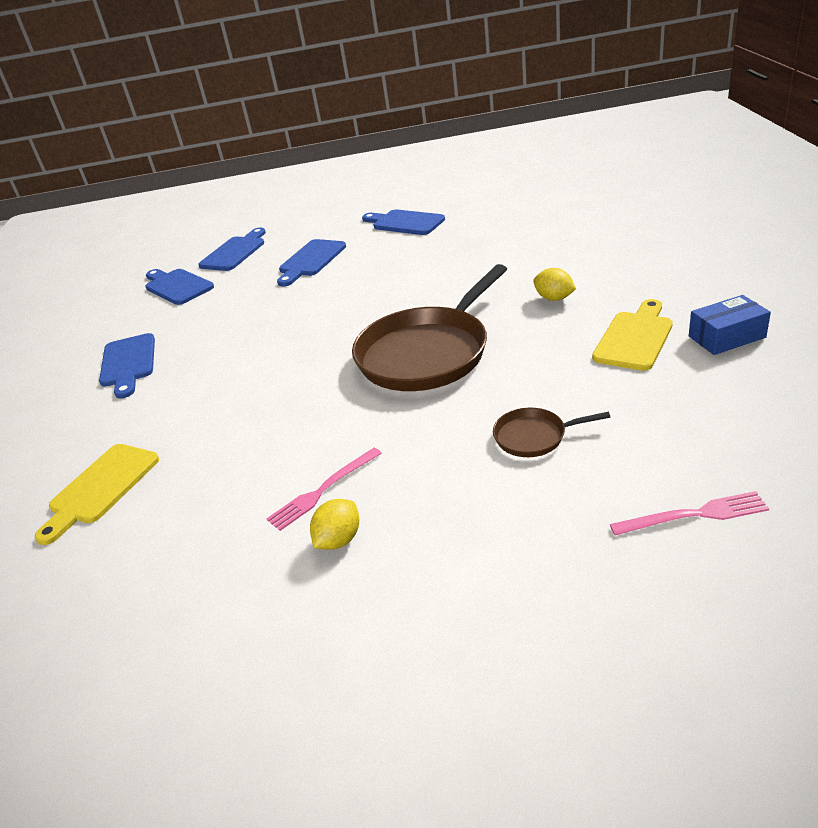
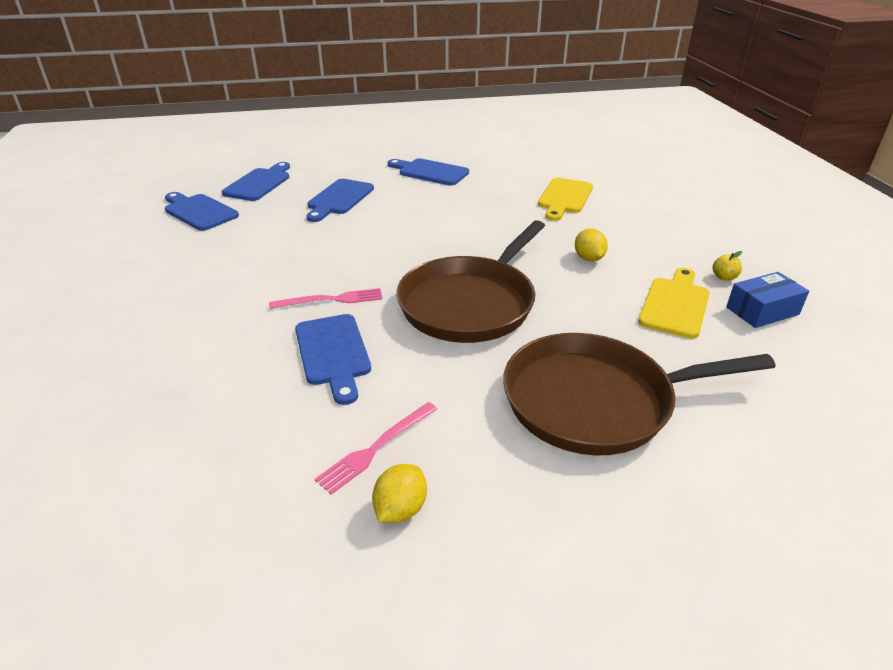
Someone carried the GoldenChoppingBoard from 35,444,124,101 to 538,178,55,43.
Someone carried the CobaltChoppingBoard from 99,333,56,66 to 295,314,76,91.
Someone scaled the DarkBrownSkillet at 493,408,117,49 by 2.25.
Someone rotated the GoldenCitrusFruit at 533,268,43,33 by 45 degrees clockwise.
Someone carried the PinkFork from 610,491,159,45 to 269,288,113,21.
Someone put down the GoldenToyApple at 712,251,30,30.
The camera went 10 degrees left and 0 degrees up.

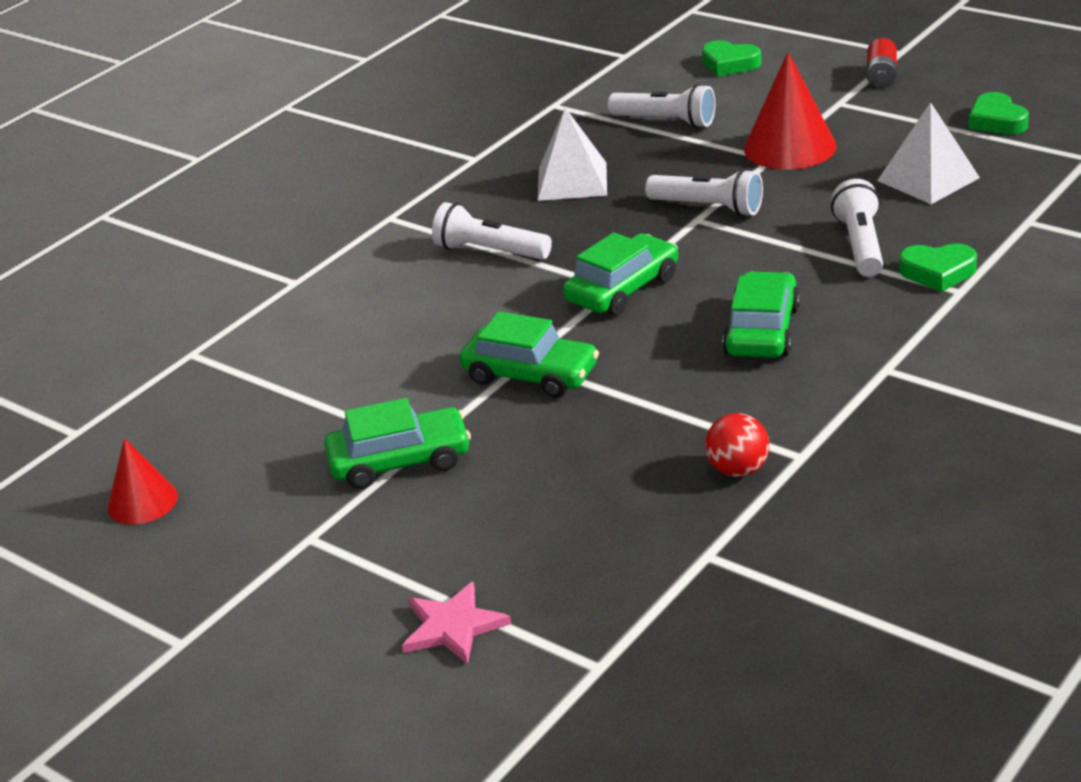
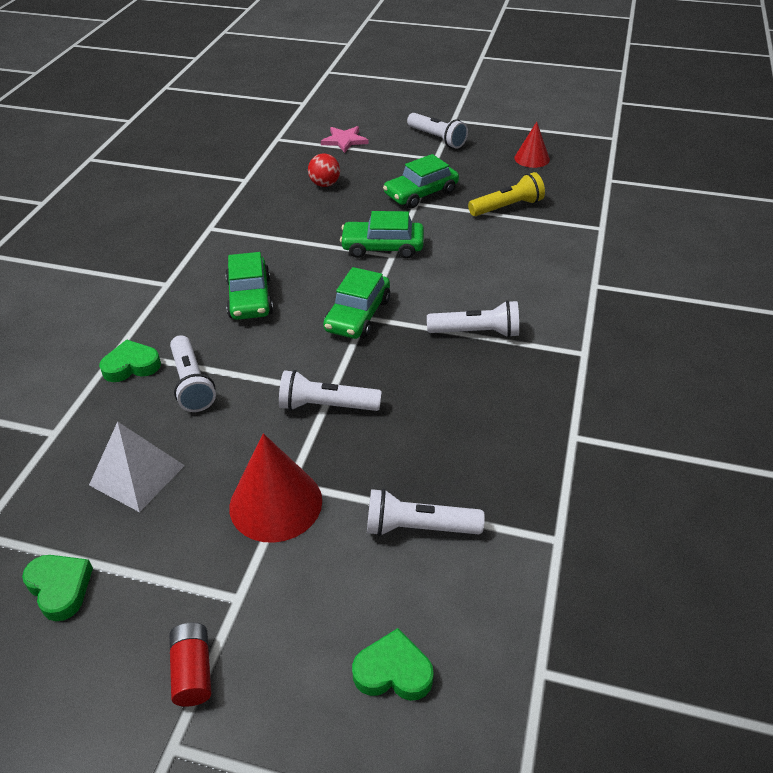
Someone took away the PureWhitePyramid at 538,108,69,93.
Someone carried the RedPlayBall from 705,413,64,64 to 308,153,32,34.
Someone put down the PureWhiteFlashlight at 407,113,61,35.
Someone put down the GoldenFlashlight at 468,172,77,44.
The camera went 155 degrees right and 10 degrees up.

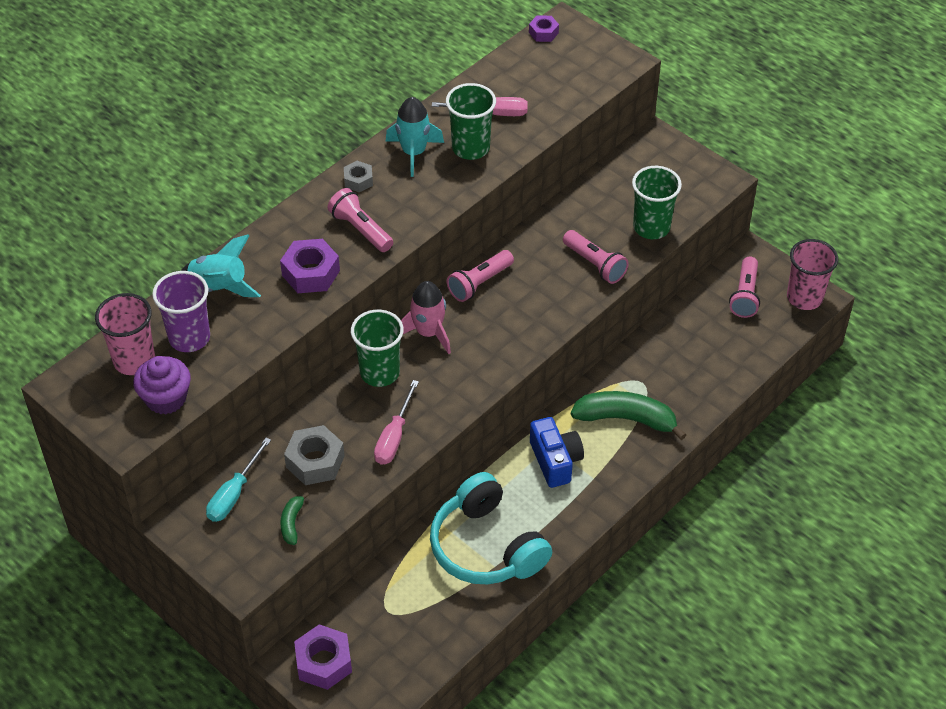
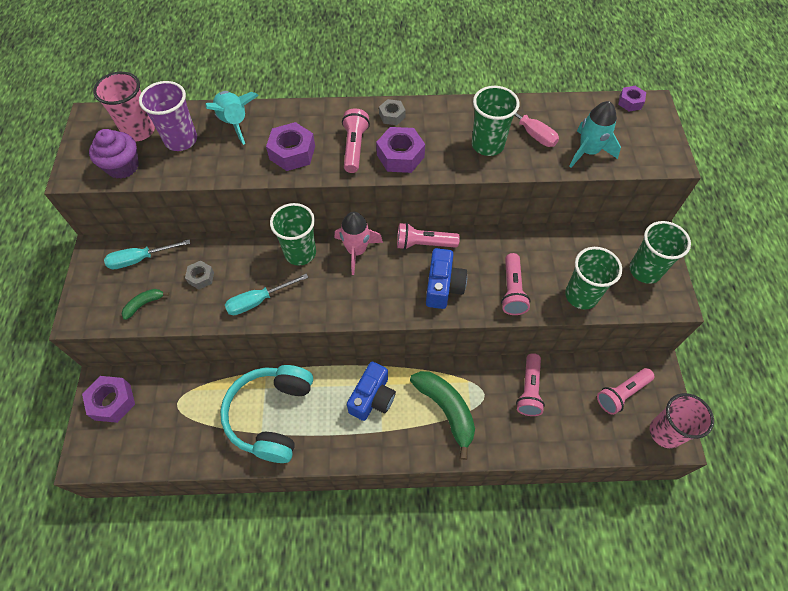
Someone scaled the GrayHexagonNut at 284,425,61,60 by 0.58.
Someone repainted the PinkFlatScrewdriver at 374,380,45,85, which became the TealFlatScrewdriver at 225,274,83,41.
Someone carried the TealSpaceship from 385,97,59,80 to 569,101,52,66.
Someone put down the RoyalPurpleHexagonNut at 376,127,49,46.
Someone put down the CobaltCompactCamera at 426,248,41,61.
Someone put down the PinkFlashlight at 516,353,29,63.
Someone put down the EmeraldBeaker at 630,221,61,63.
The camera went 45 degrees right and 10 degrees up.

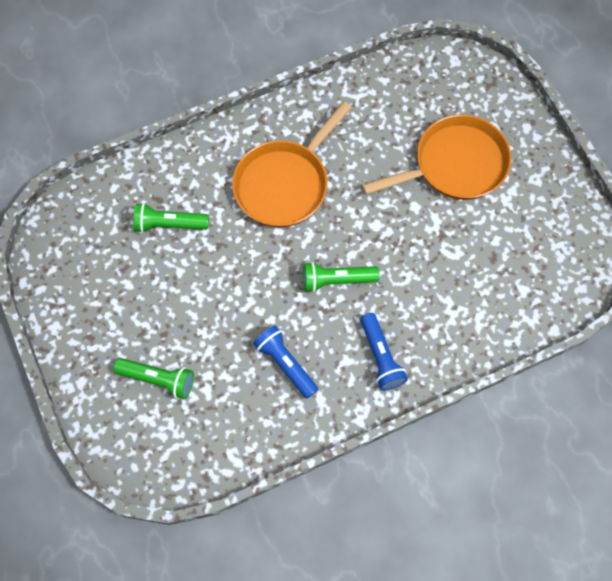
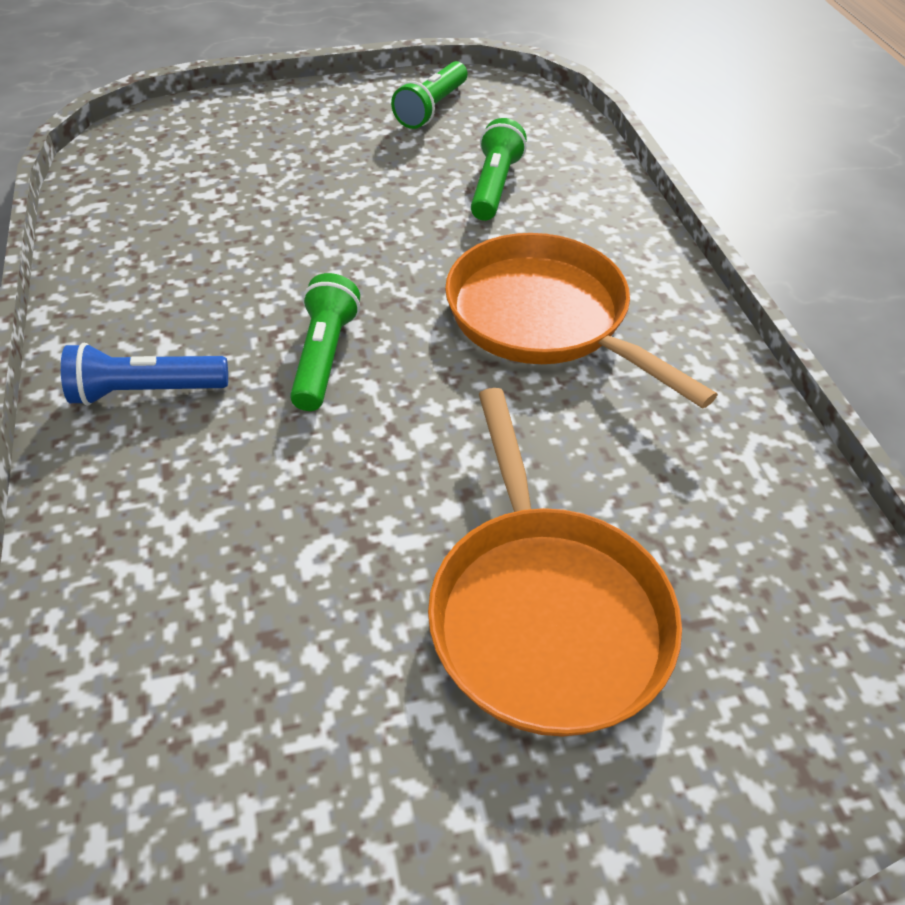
Someone carried the EmeraldFlashlight from 114,358,80,41 to 391,61,76,68.
Someone took away the CobaltFlashlight at 253,325,65,74.
The camera went 100 degrees right and 20 degrees down.

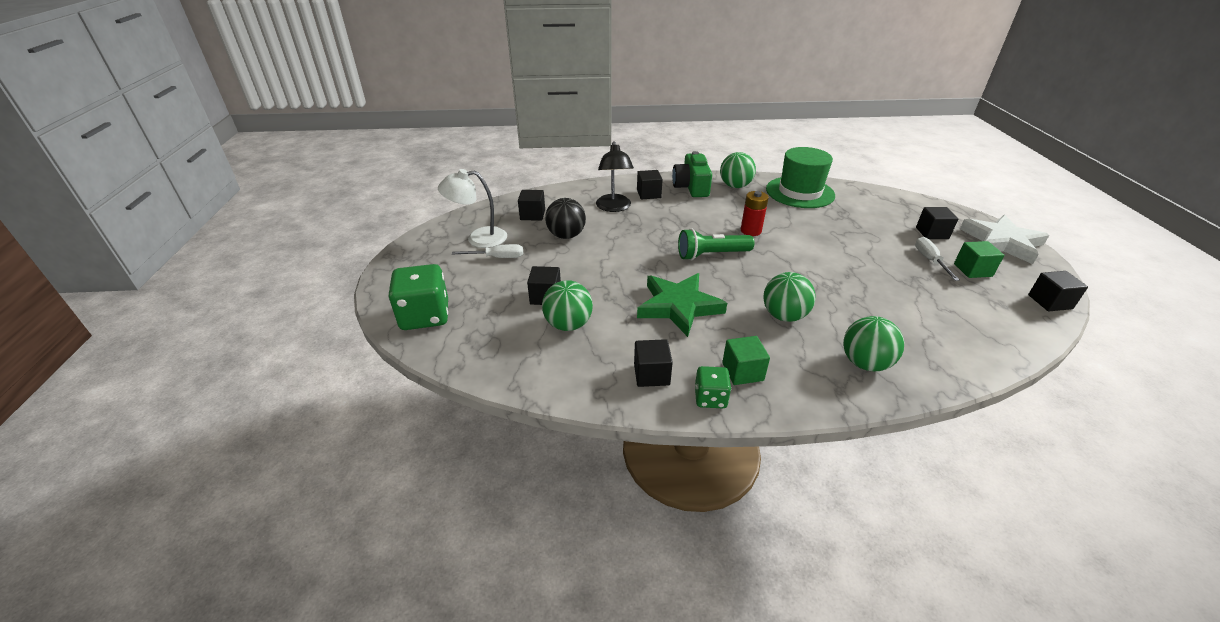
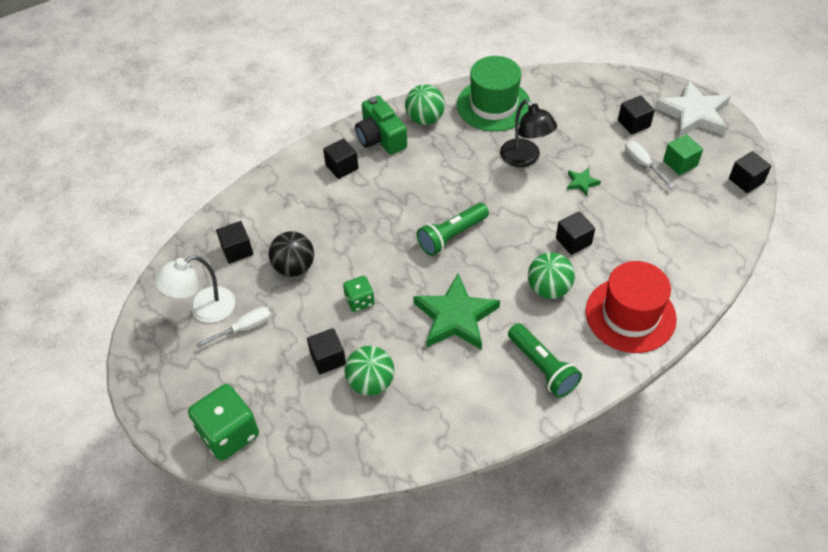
Someone carried the EbonyReadingLamp from 596,141,38,71 to 500,99,57,68.
Someone carried the EbonyBlock from 634,339,39,48 to 556,211,39,44.
Someone carried the EmeraldGameDie from 695,366,36,42 to 343,276,32,36.
Someone swapped the EmeraldBlock at 722,336,48,49 for the EmeraldFlashlight at 508,323,74,75.
Someone took away the RedBattery at 741,191,28,45.
Someone swapped the EmeraldPlayBall at 843,316,61,55 for the RedHat at 585,261,92,92.
Someone put down the EmeraldFivePointedStar at 567,168,34,28.
The camera went 25 degrees left and 15 degrees up.

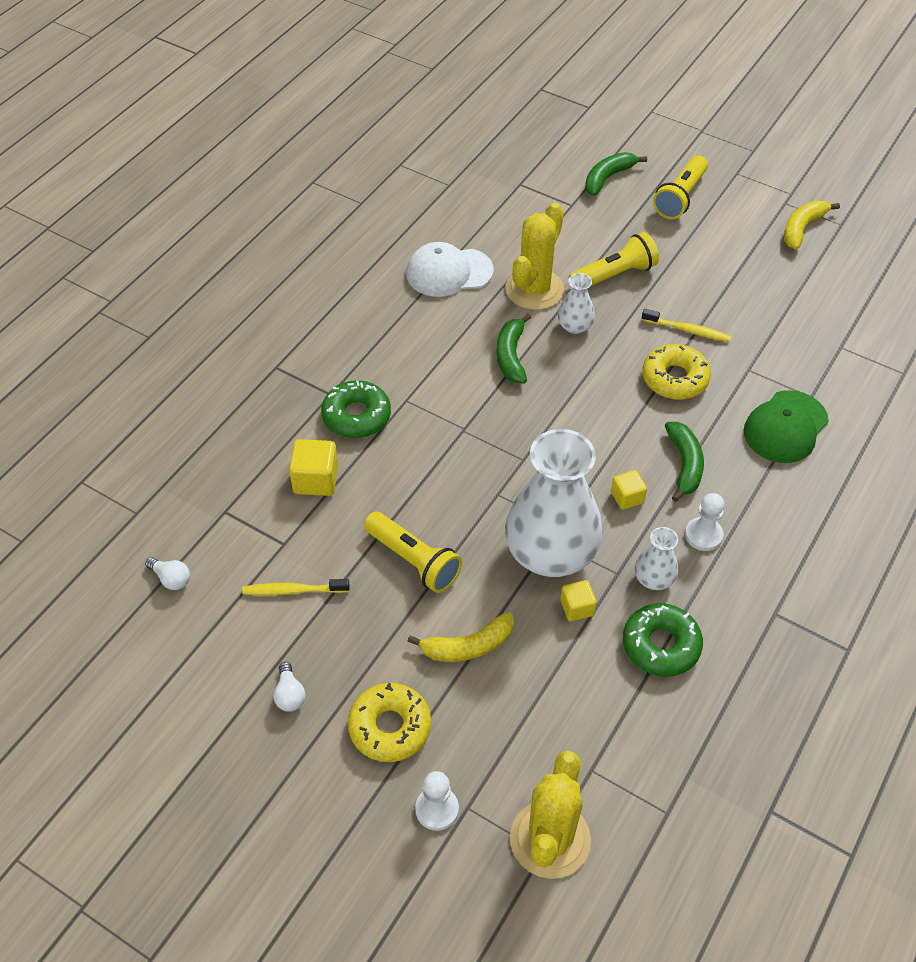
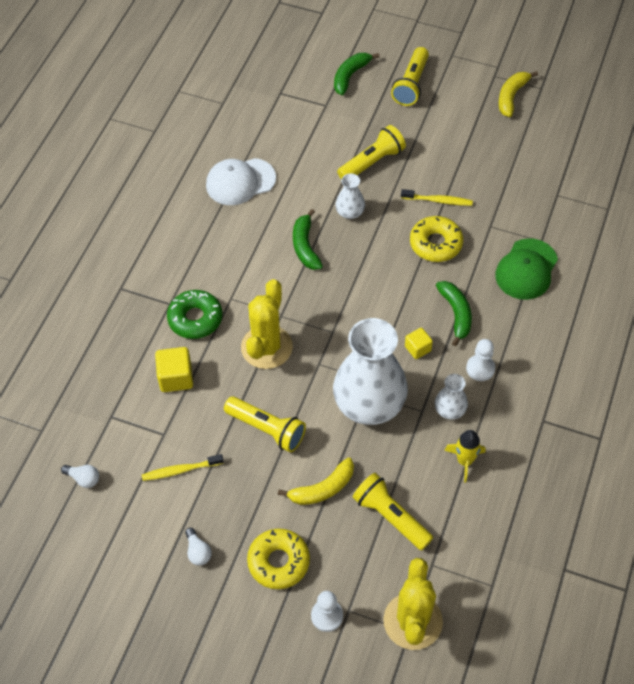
Someone carried the GoldenPricklyPlant from 505,203,59,107 to 241,279,52,90.
Someone took away the GoldenBlock at 560,580,37,41.
Someone swapped the EmeraldDonut at 623,603,80,74 for the GoldenSpaceship at 444,430,42,53.
Someone put down the GoldenFlashlight at 352,473,81,77.
The camera went 10 degrees left and 5 degrees up.

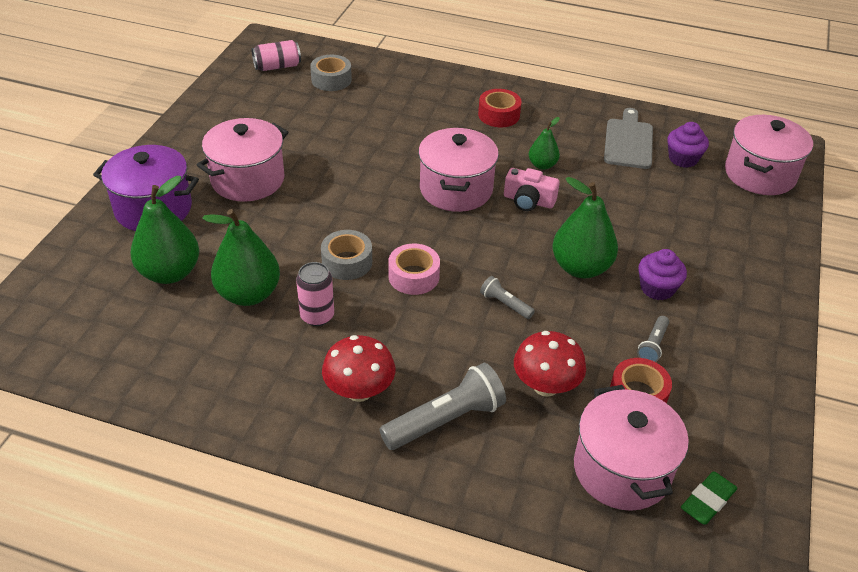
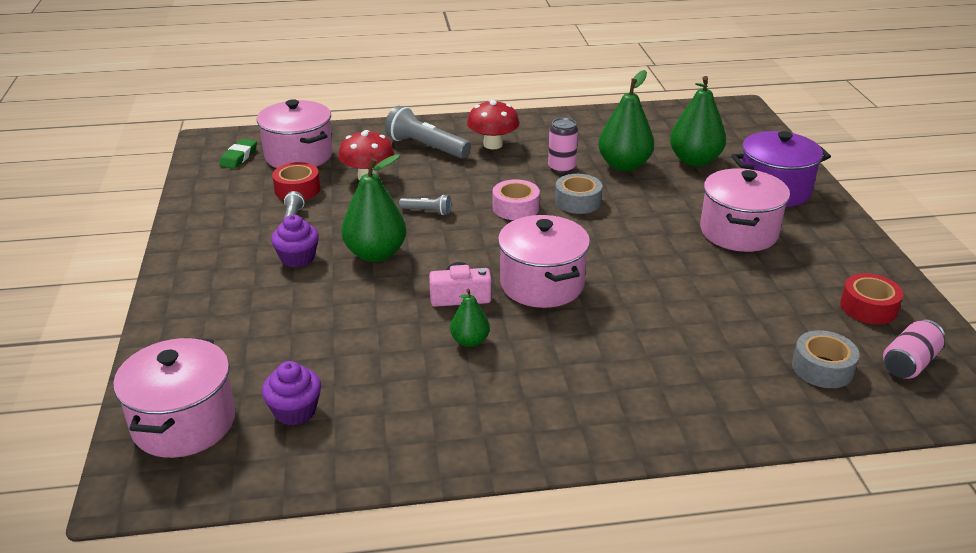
Someone rotated the GrayFlashlight at 379,363,127,87 by 90 degrees clockwise.
Someone carried the RedTape from 478,89,44,38 to 840,273,63,52.
Someone took away the GrayChoppingBoard at 604,108,49,61.
The camera went 155 degrees right and 10 degrees down.

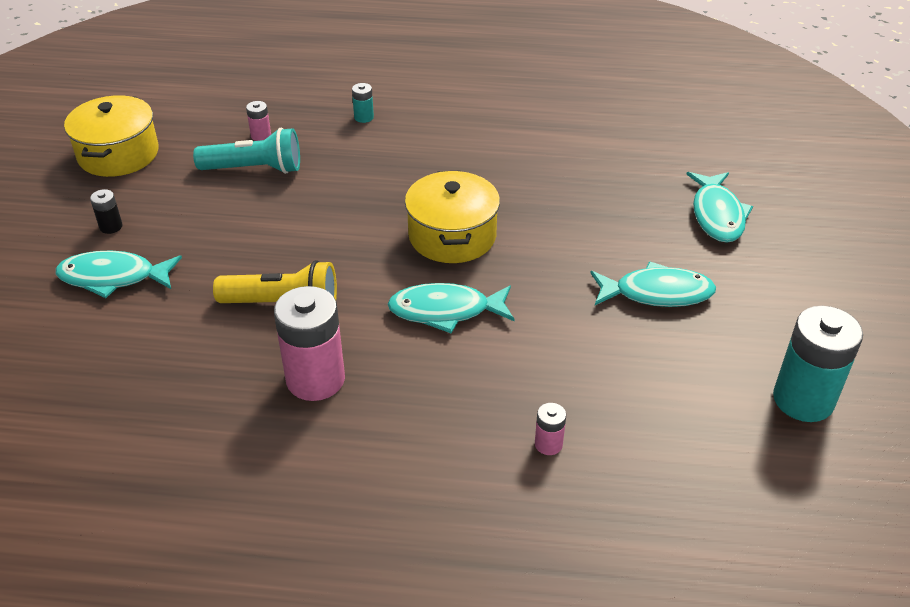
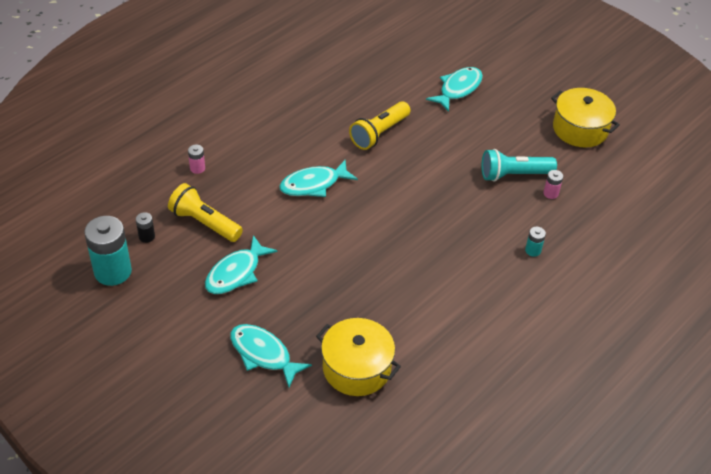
Someone carried the EbonyBattery from 90,189,33,45 to 136,212,19,31.
Someone rotated the TealFlashlight at 193,128,107,46 by 45 degrees clockwise.
Someone took away the PinkBattery at 274,286,71,115.
Someone rotated the TealFishFigure at 387,283,128,50 by 150 degrees counterclockwise.
Someone carried the GoldenPot from 405,171,95,92 to 316,318,85,78.
Someone put down the GoldenFlashlight at 168,183,75,59.
The camera went 125 degrees right and 5 degrees up.

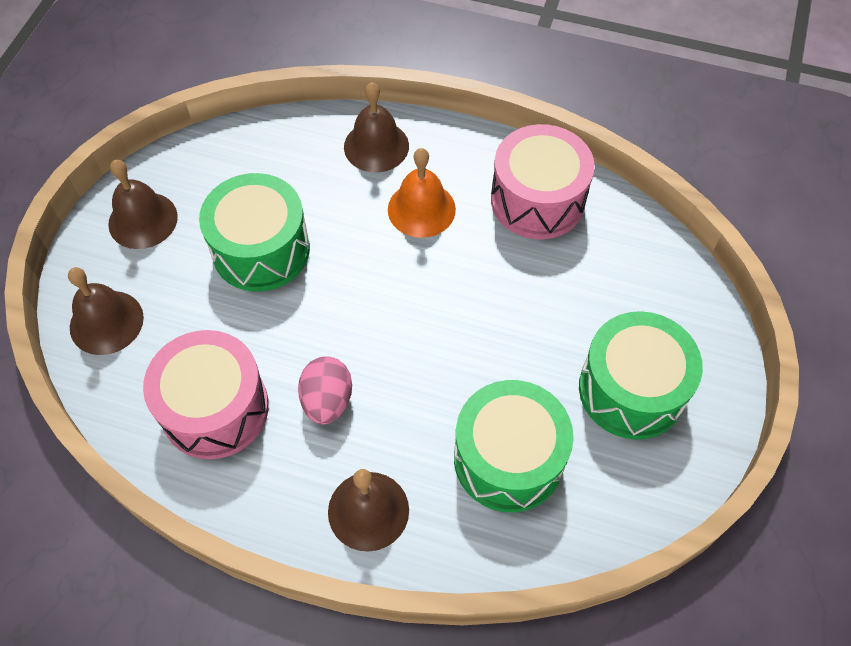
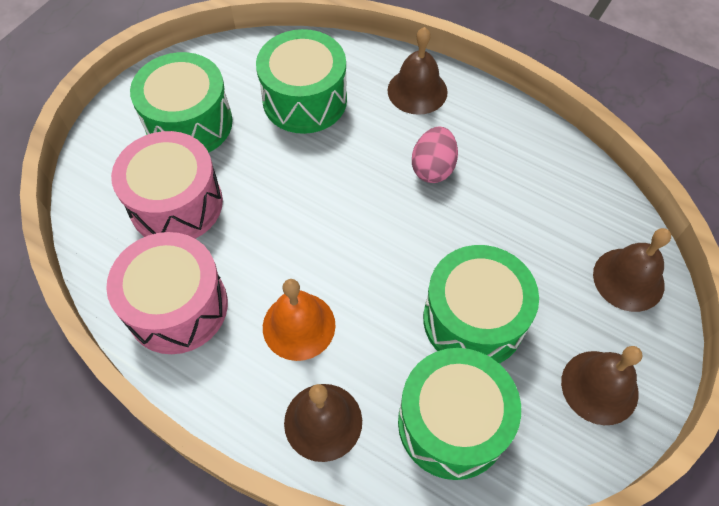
Someone carried the PinkSnareDrum from 143,330,126,129 to 111,131,112,108.
Someone put down the EmeraldSnareDrum at 398,348,123,132.
The camera went 165 degrees left and 0 degrees up.

